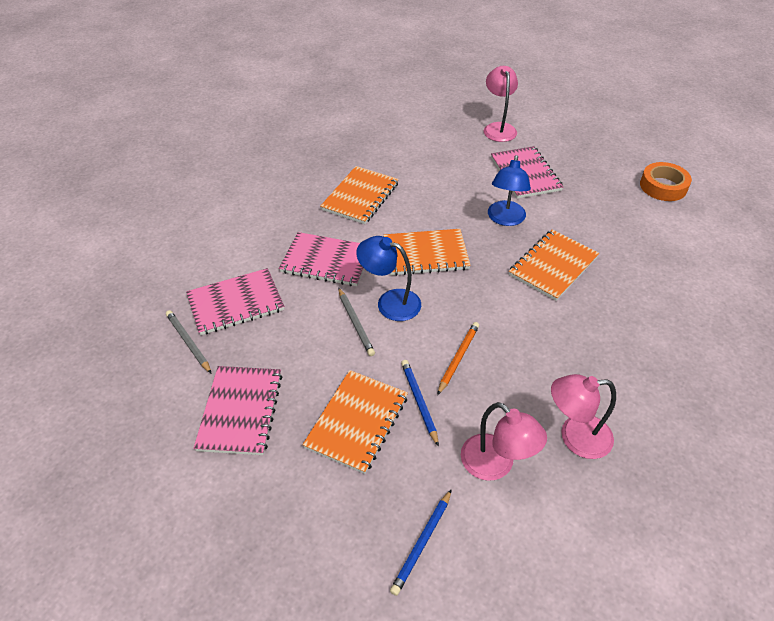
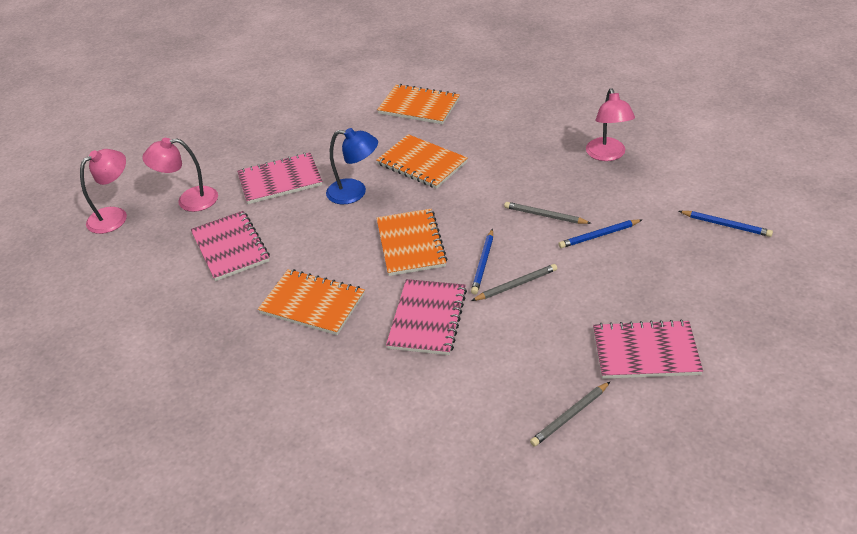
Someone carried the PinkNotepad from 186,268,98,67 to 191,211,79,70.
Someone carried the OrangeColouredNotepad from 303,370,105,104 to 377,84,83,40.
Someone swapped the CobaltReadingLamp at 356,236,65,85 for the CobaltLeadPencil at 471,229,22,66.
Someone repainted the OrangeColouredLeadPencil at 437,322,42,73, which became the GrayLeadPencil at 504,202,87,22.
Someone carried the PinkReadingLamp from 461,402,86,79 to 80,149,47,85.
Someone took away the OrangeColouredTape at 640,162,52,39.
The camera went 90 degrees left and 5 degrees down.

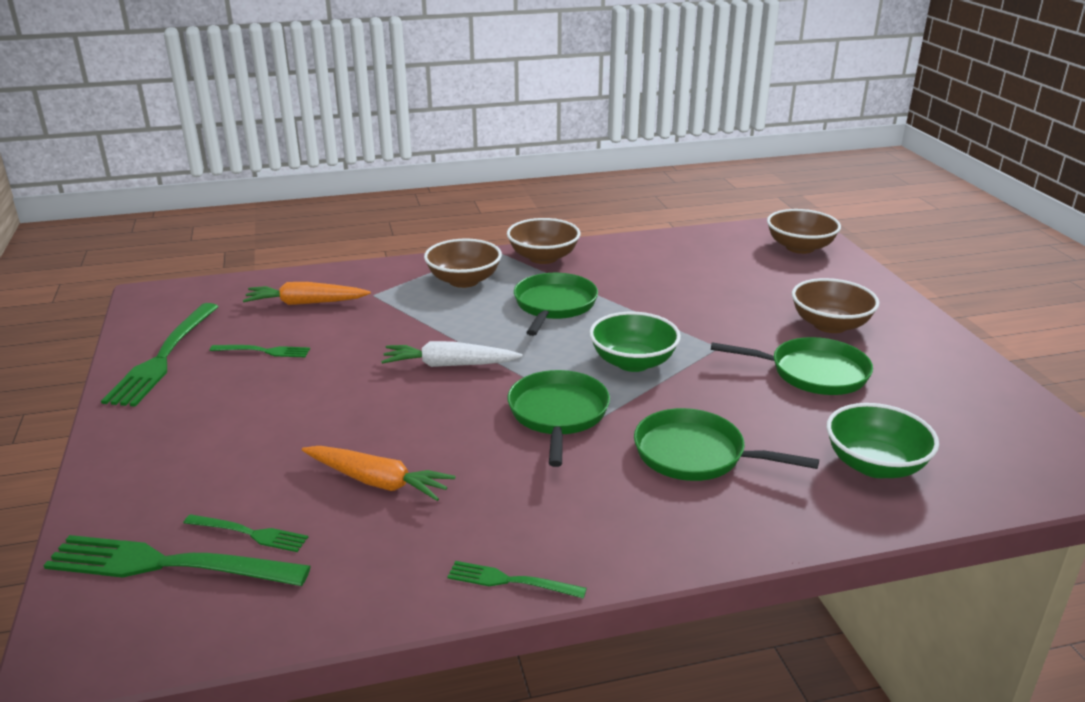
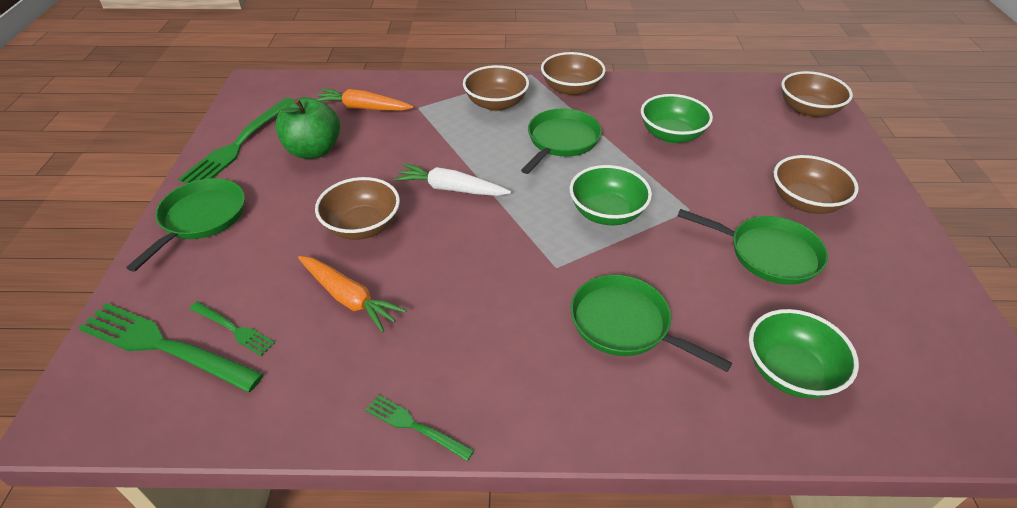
Someone swapped the EmeraldFork at 210,345,100,12 for the EmeraldToyApple at 275,97,65,62.
Someone carried the EmeraldSkillet from 508,370,102,97 to 126,178,119,94.
Someone put down the DarkBrownBowl at 315,177,85,63.
Someone put down the EmeraldBowl at 641,94,72,49.
The camera went 15 degrees right and 15 degrees up.

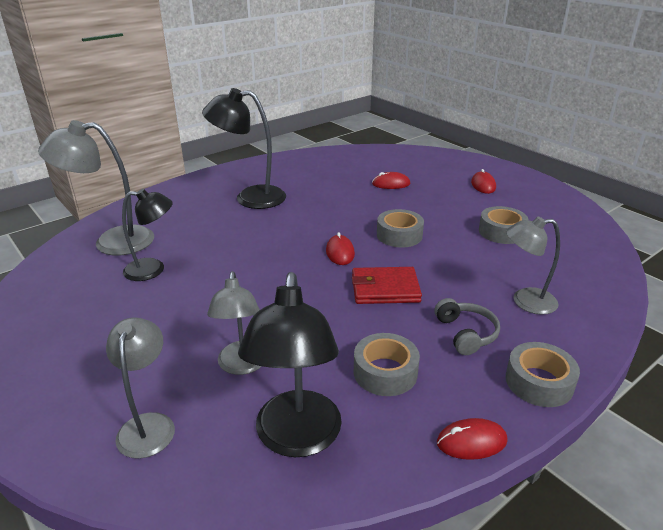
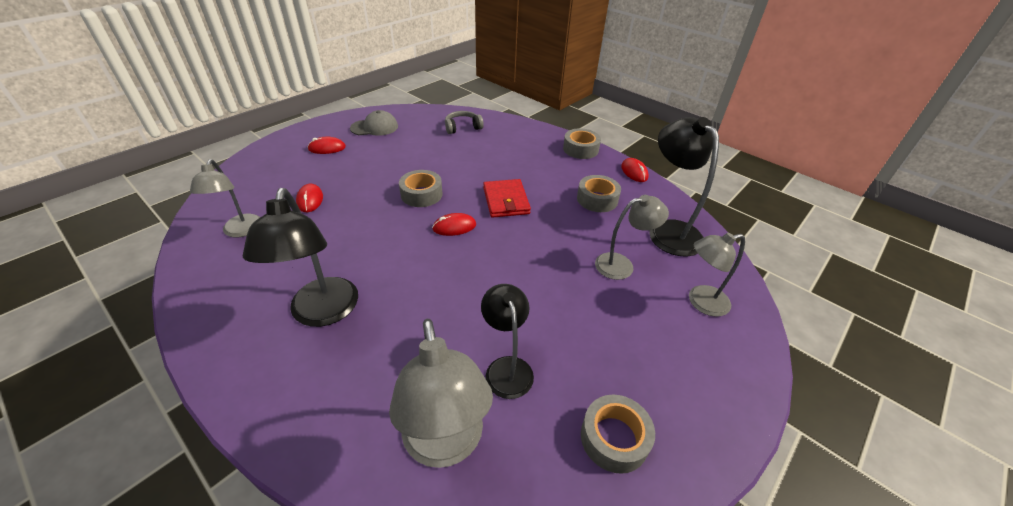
Someone rotated the EbonyReadingLamp at 238,272,104,185 by 105 degrees counterclockwise.
Someone carried the GrayHeadset from 434,298,66,57 to 445,111,39,23.
Someone carried the GrayTape from 479,206,50,38 to 581,395,74,79.
Someone carried the GrayReadingLamp from 506,216,54,99 to 190,159,70,78.
Someone put down the GrayBaseballCap at 350,110,48,26.
The camera went 100 degrees left and 10 degrees up.

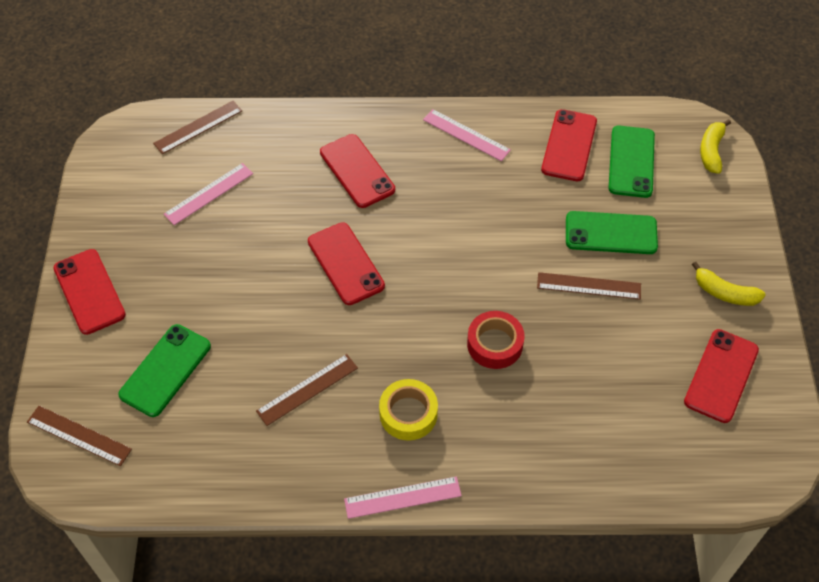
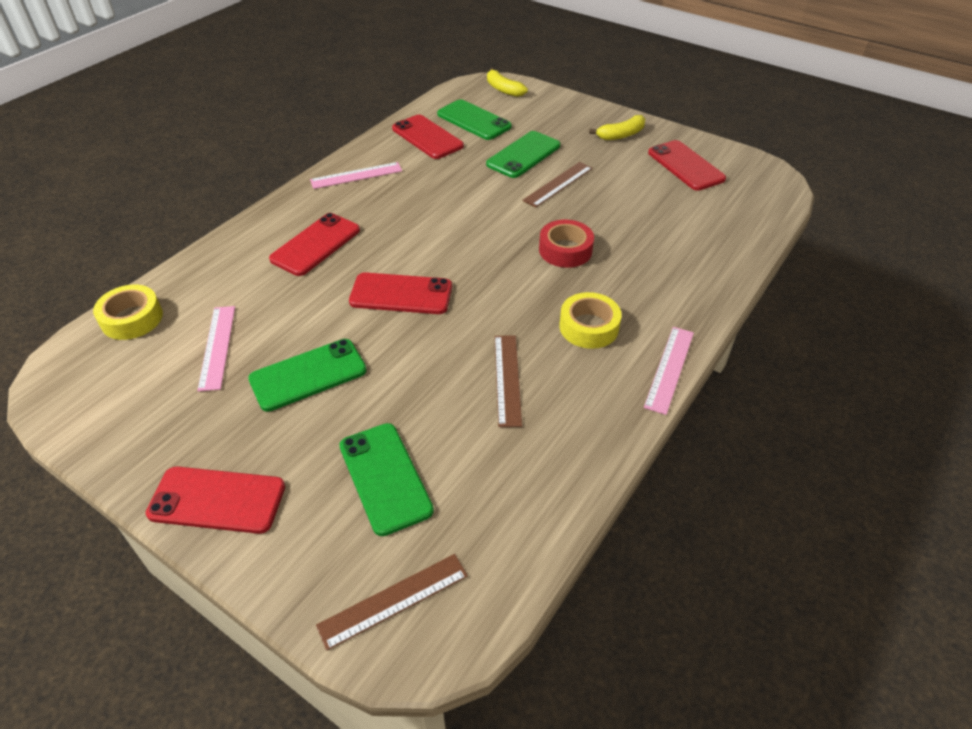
Someone swapped the DarkBrownRuler at 153,101,89,53 for the GoldenTape at 93,284,70,56.
Someone rotated the RedMobilePhone at 320,134,75,74 by 60 degrees counterclockwise.
Someone put down the EmeraldMobilePhone at 248,339,119,73.
The camera went 55 degrees left and 10 degrees down.

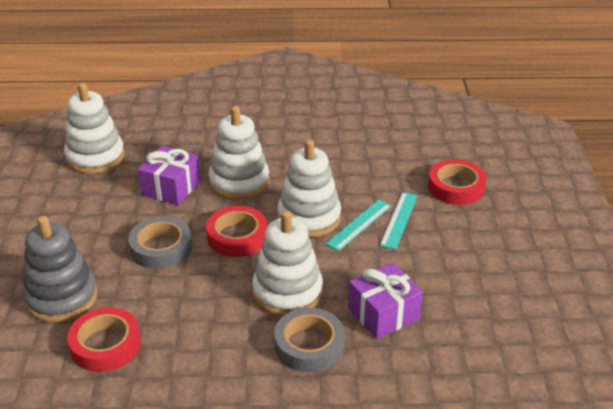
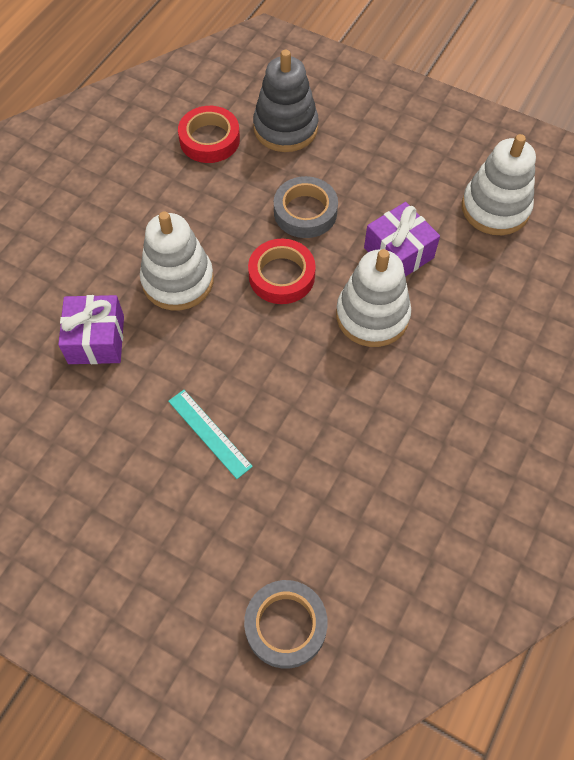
Someone carried the GrayTape from 274,308,71,64 to 244,580,84,89.
Someone took away the PureWhiteStackingRings at 277,139,64,99.
Someone took away the TealRuler at 325,199,67,52.
Someone took away the RedTape at 428,159,58,46.
The camera went 120 degrees right and 25 degrees up.

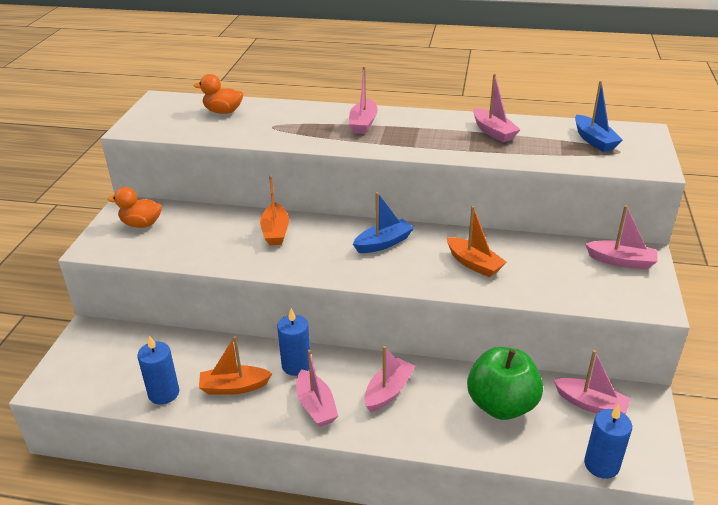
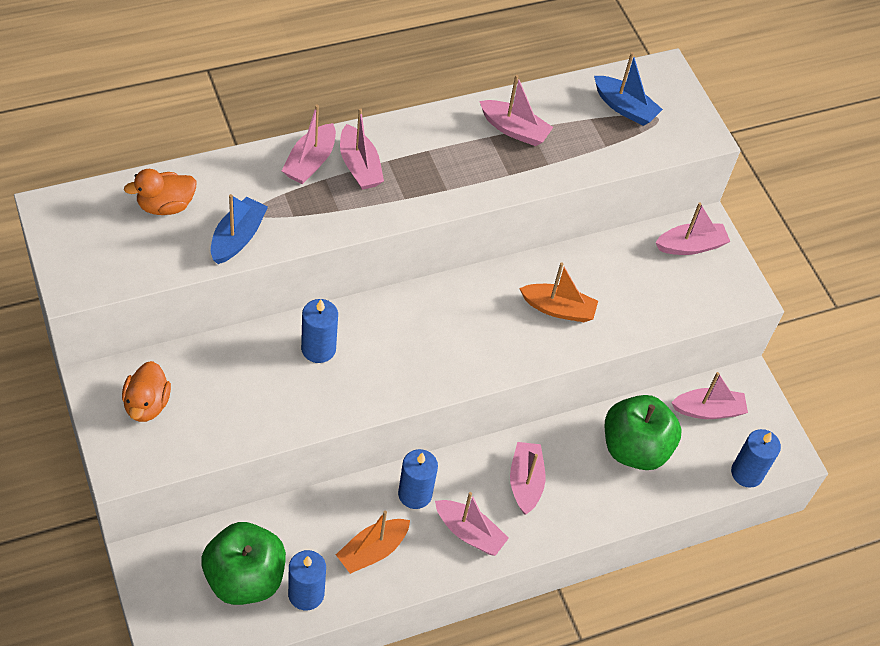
Someone rotated the OrangeColouredDuck at 108,187,54,41 by 60 degrees counterclockwise.
Someone swapped the OrangeColouredBoat at 260,175,29,70 for the CobaltPillarCandle at 301,299,37,64.
Someone carried the CobaltBoat from 353,192,61,61 to 211,194,57,70.
Someone put down the EmeraldToyApple at 201,522,85,83.
Someone put down the PinkBoat at 282,104,54,80.
The camera went 40 degrees left and 20 degrees up.

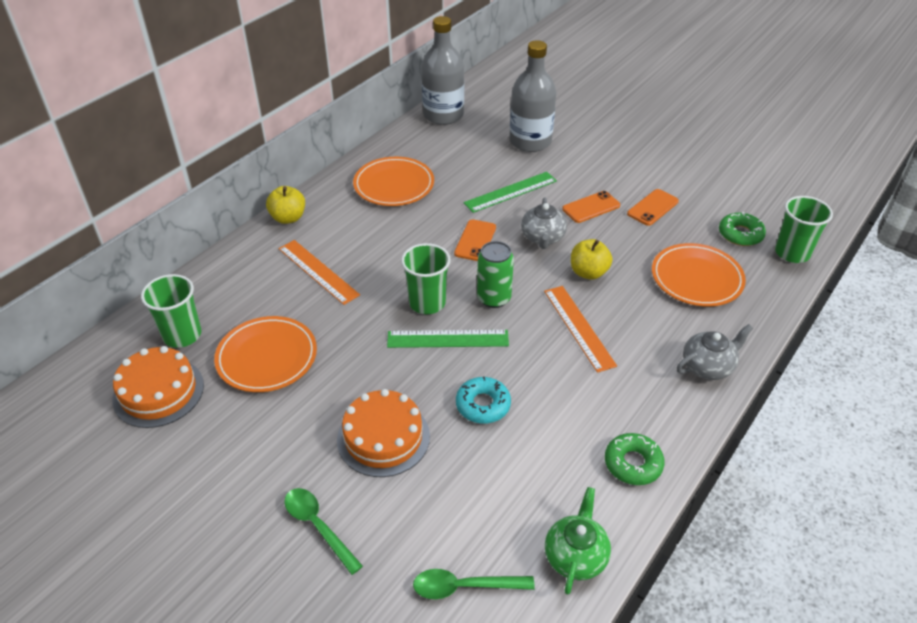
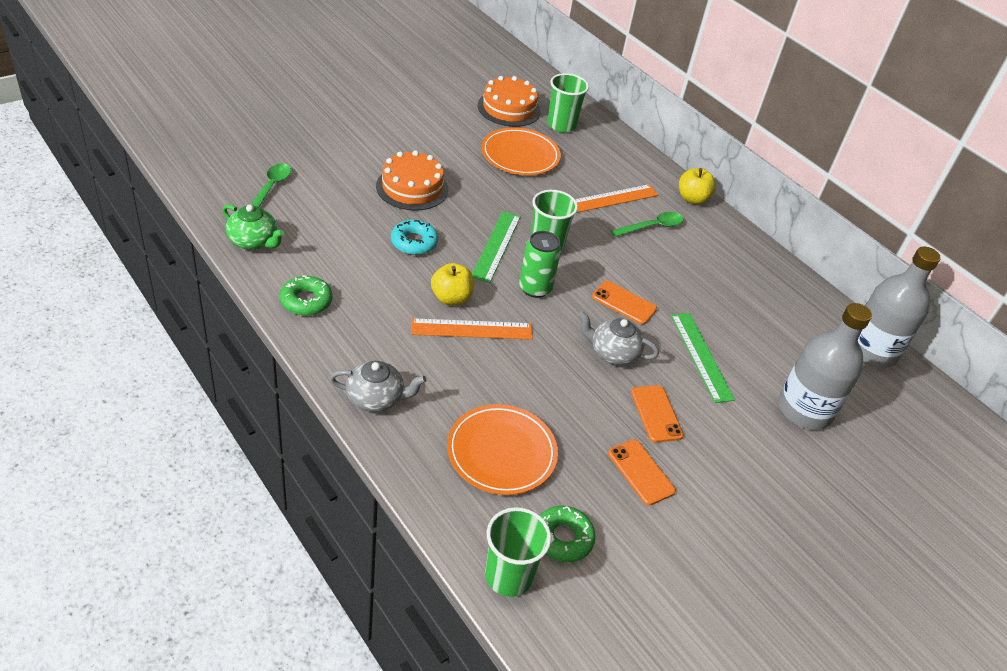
Someone carried the EmeraldTeaspoon from 285,488,78,87 to 611,212,73,25.
Someone took away the OrangeColouredDinnerPlate at 353,157,81,49.
Someone carried the GoldenToyApple from 571,239,41,41 to 431,263,43,42.
Someone rotated the GrayTeapot at 677,324,76,56 by 75 degrees counterclockwise.
The camera went 100 degrees right and 0 degrees up.

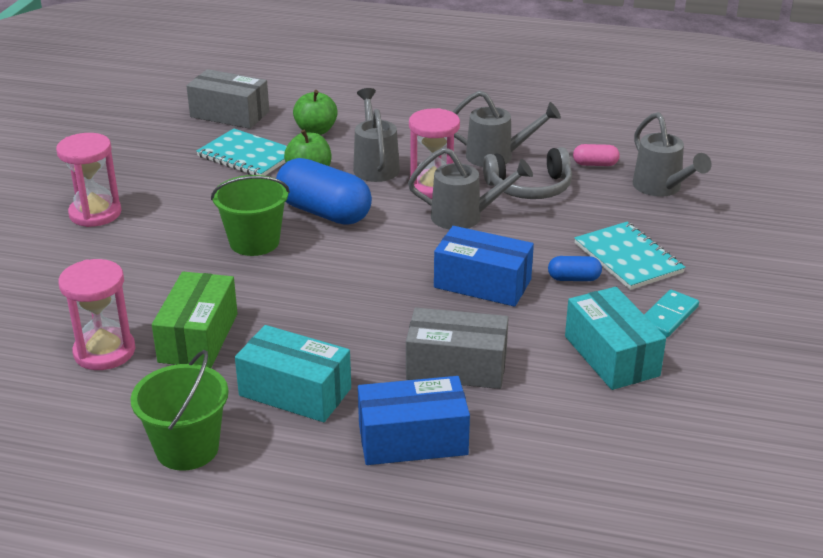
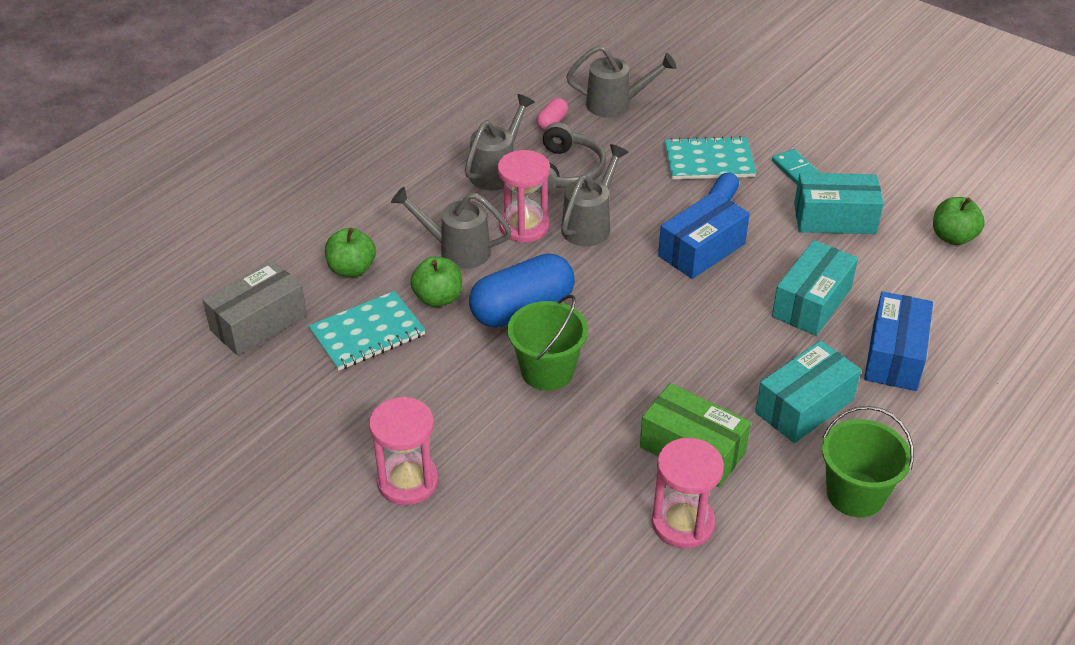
Someone repainted the GrayParcel at 406,308,103,81, which became the TealParcel at 772,240,86,96.
Someone put down the EmeraldToyApple at 933,197,52,48.
The camera went 65 degrees left and 10 degrees up.

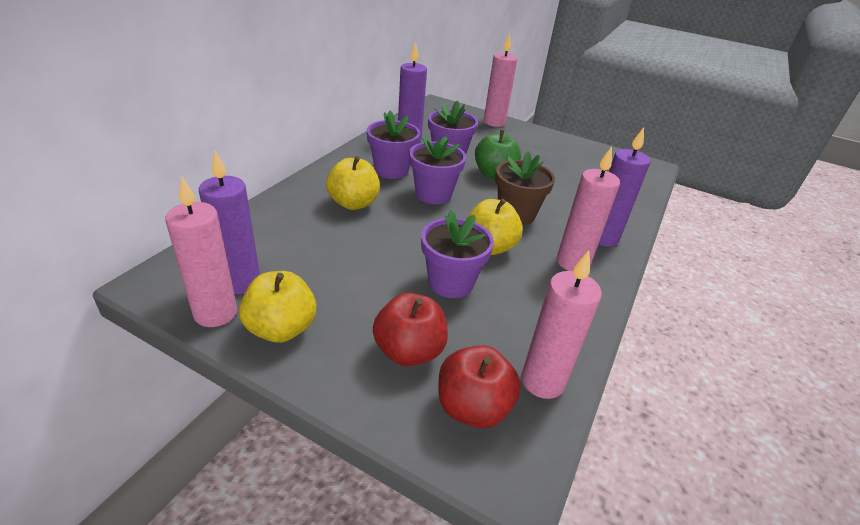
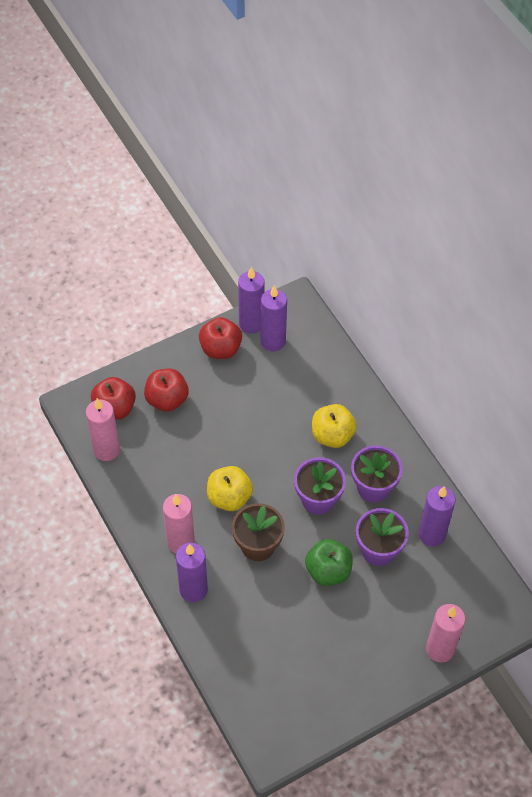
Someone repainted the PinkPillarCandle at 165,177,72,150, which became the RoyalPurplePillarCandle at 238,267,27,67.
Someone repainted the GoldenToyApple at 239,271,77,72, which became the RedToyApple at 199,317,43,42.
Someone took away the RoyalPurpleFlowerPot at 421,211,73,87.
The camera went 125 degrees right and 20 degrees up.

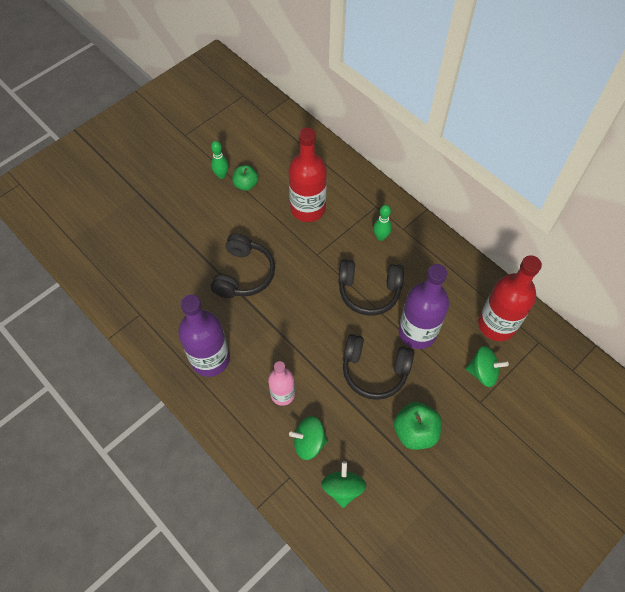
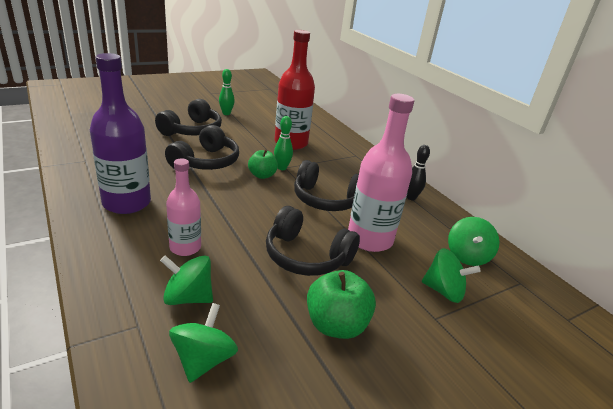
Someone carried the EmeraldToyApple from 232,165,26,26 to 248,149,30,30.
Someone carried the EmeraldTenpin from 373,205,19,36 to 274,116,19,54.
Someone repainted the RoyalPurpleDrinkBottle at 399,264,50,85, which became the PinkDrinkBottle at 348,94,66,158.
Someone swapped the RedDrinkBottle at 478,255,64,86 for the EmeraldWhirligig at 448,217,52,49.
Someone put down the EbonyHeadset at 155,99,67,37.
Someone put down the EbonyTenpin at 406,145,24,55.
The camera went 10 degrees right and 30 degrees down.

